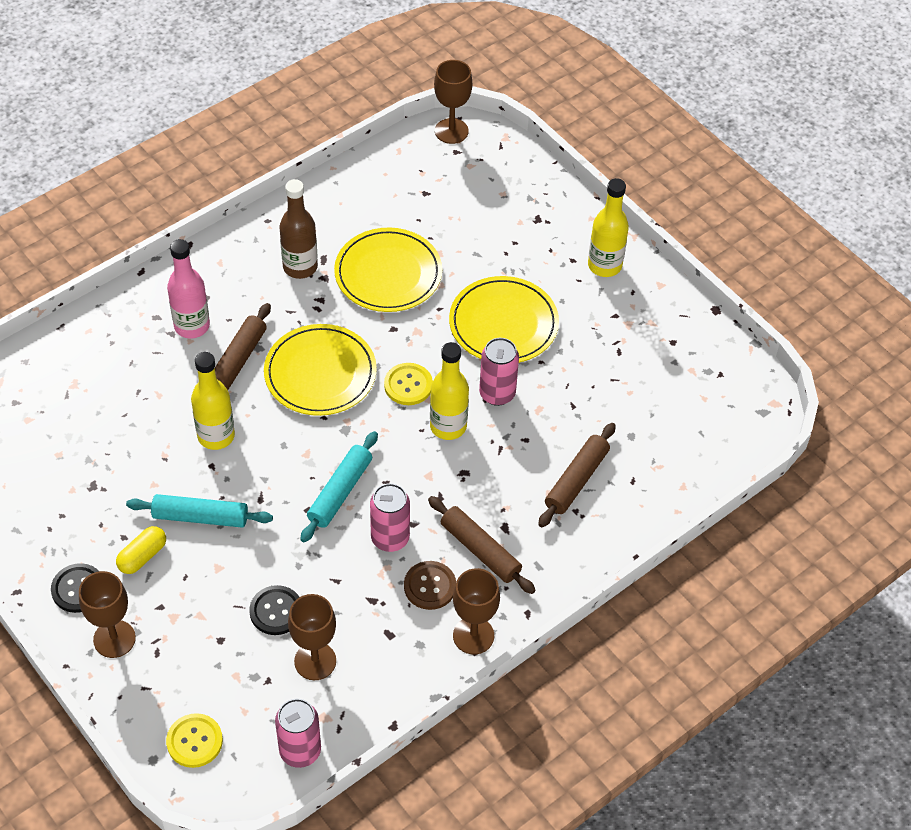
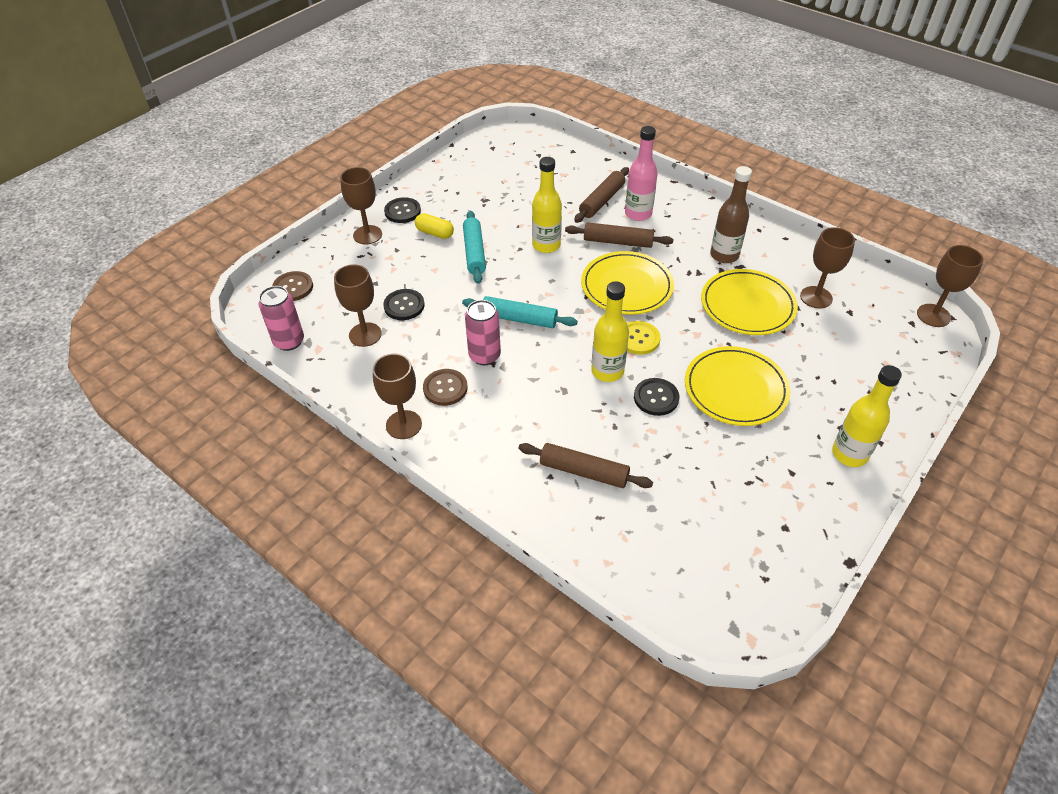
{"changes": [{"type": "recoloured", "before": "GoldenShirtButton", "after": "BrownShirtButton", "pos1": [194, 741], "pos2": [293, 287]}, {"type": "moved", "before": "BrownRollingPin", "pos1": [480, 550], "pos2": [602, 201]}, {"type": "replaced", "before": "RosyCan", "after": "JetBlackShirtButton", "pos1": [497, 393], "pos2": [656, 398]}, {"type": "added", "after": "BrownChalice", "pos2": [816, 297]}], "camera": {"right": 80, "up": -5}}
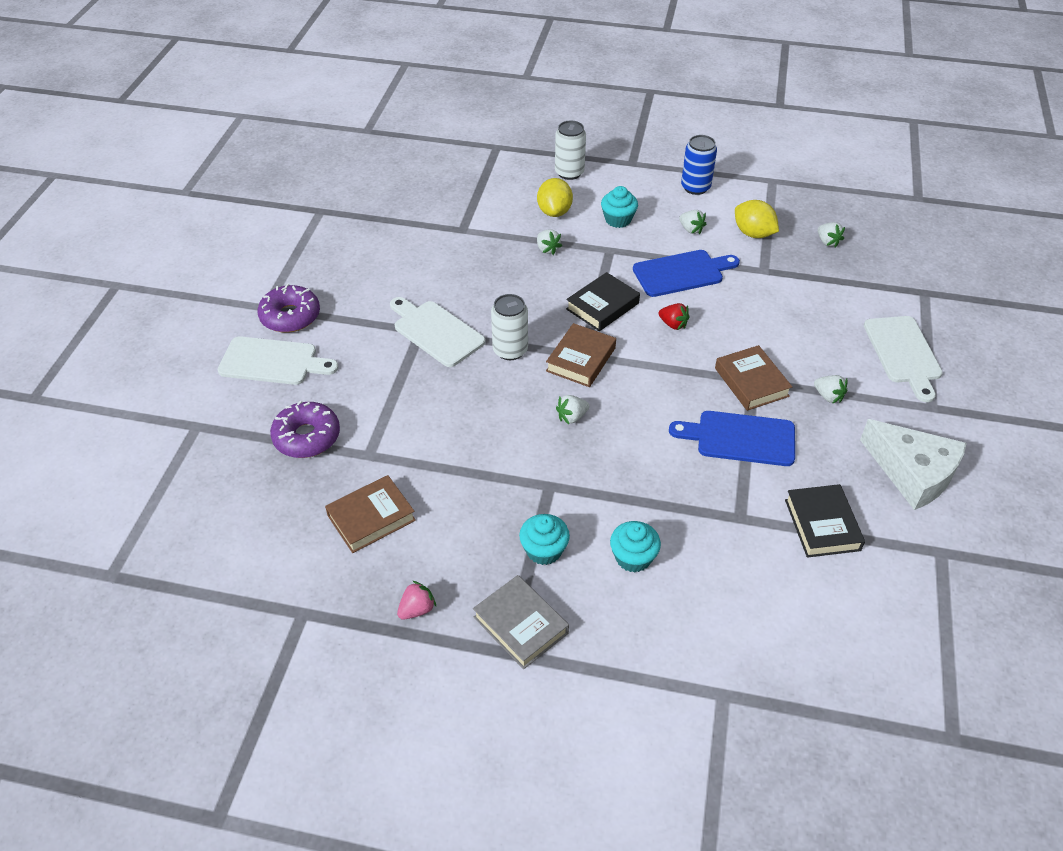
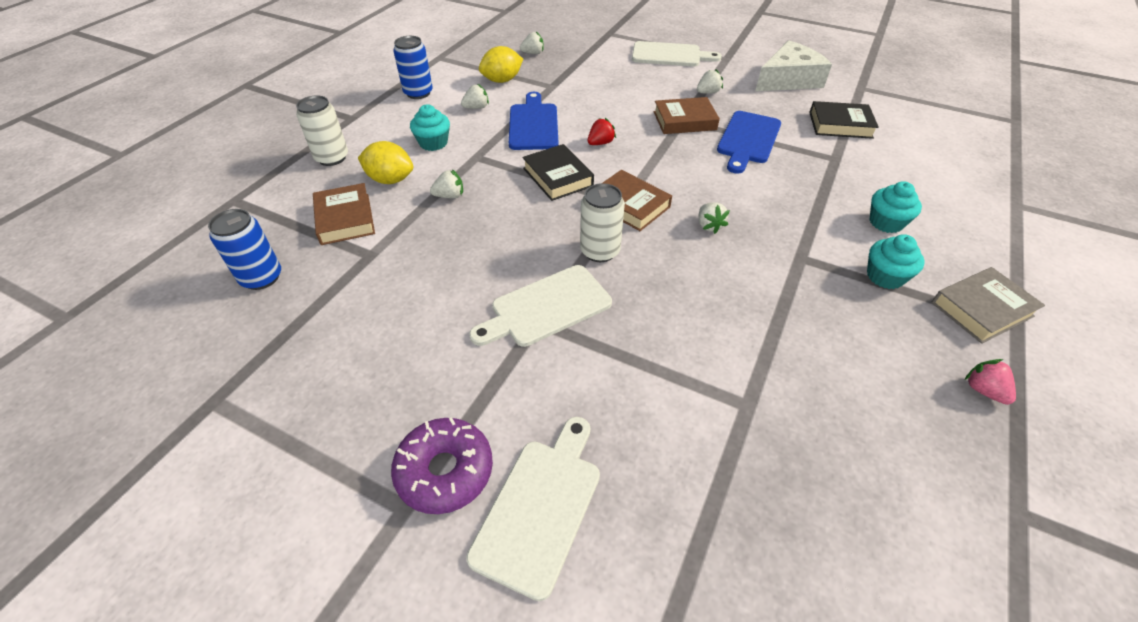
{"changes": [{"type": "removed", "before": "VioletGlazedDonut", "pos1": [307, 437]}, {"type": "moved", "before": "BrownHardcover", "pos1": [371, 518], "pos2": [345, 219]}, {"type": "added", "after": "BlueCan", "pos2": [261, 278]}], "camera": {"right": -75, "up": 0}}
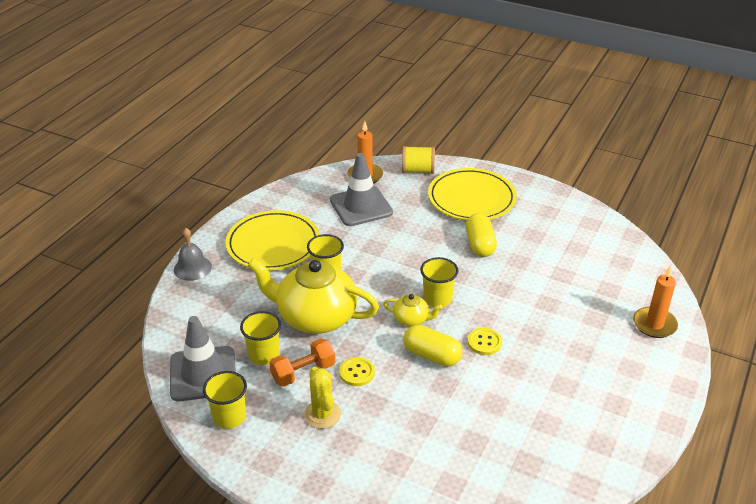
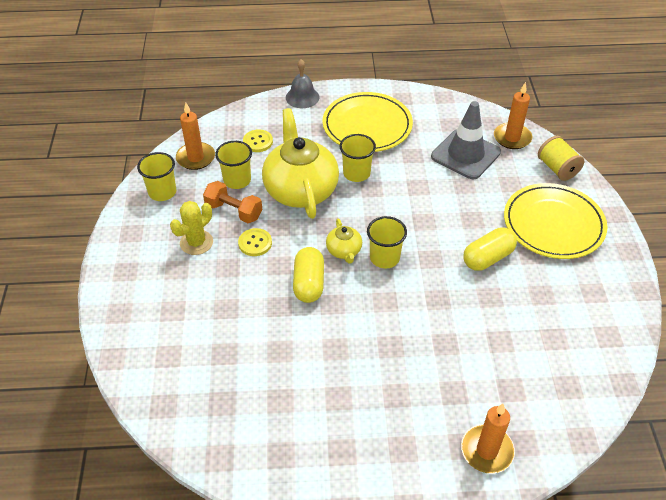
{"changes": [{"type": "replaced", "before": "GreySafetyCone", "after": "BrightOrangeWaxCandle", "pos1": [203, 374], "pos2": [195, 158]}, {"type": "moved", "before": "GoldenShirtButton", "pos1": [484, 342], "pos2": [258, 142]}], "camera": {"right": 60, "up": 10}}
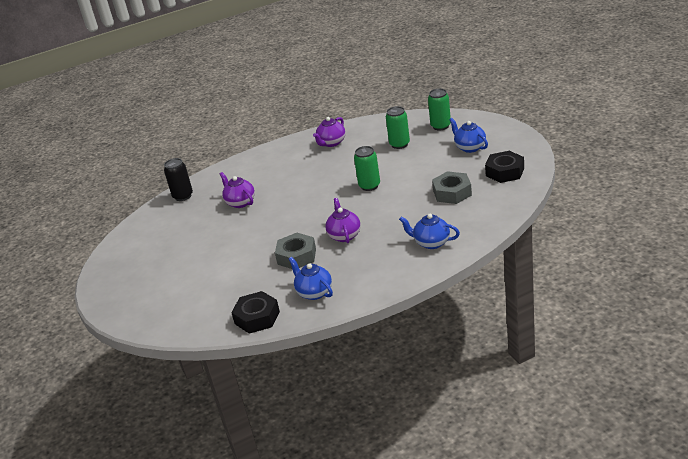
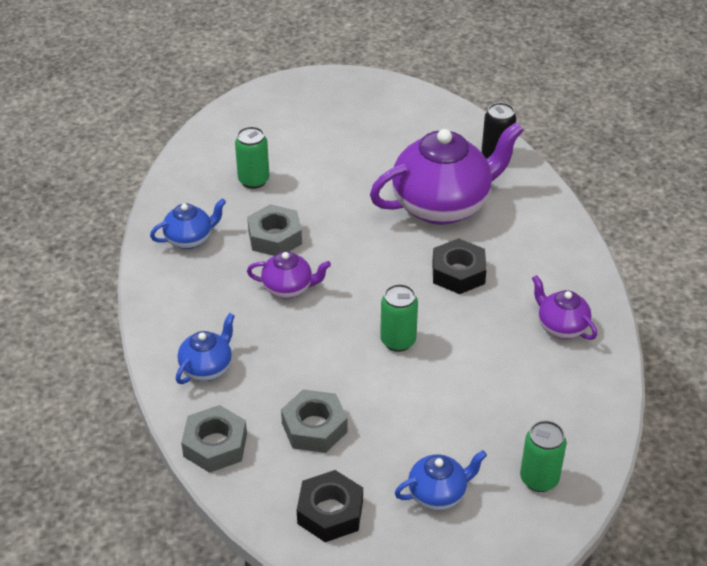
{"changes": [{"type": "resized", "before": "VioletTeapot", "pos1": [240, 202], "pos2": [442, 205], "scale": 2.08}, {"type": "moved", "before": "JetBlackHexNut", "pos1": [257, 317], "pos2": [458, 273]}, {"type": "moved", "before": "GreenCan", "pos1": [399, 144], "pos2": [253, 180]}, {"type": "added", "after": "GreyHexNut", "pos2": [215, 445]}], "camera": {"right": 100, "up": 10}}
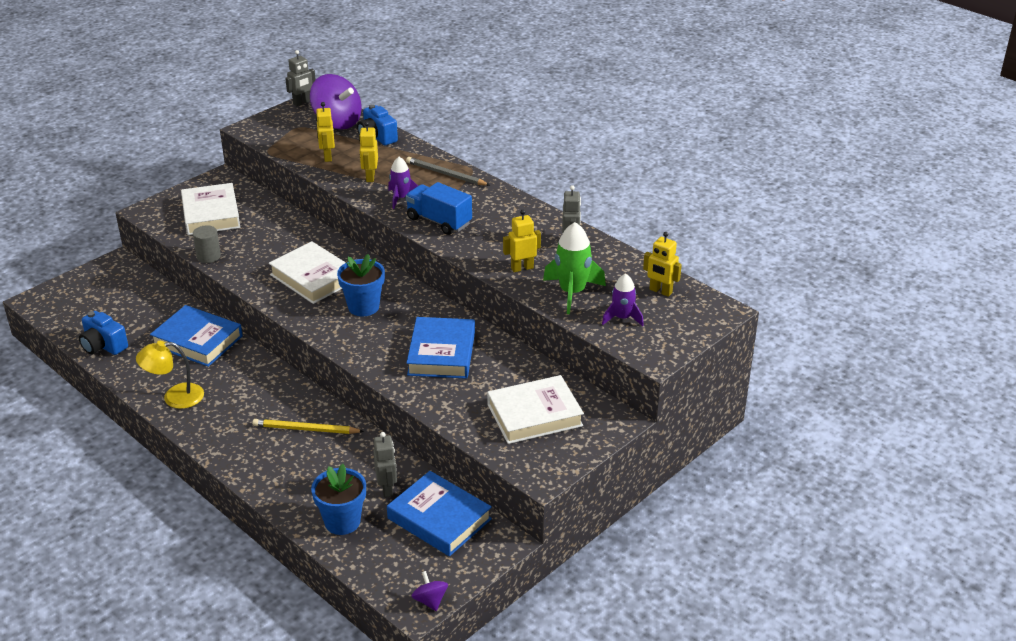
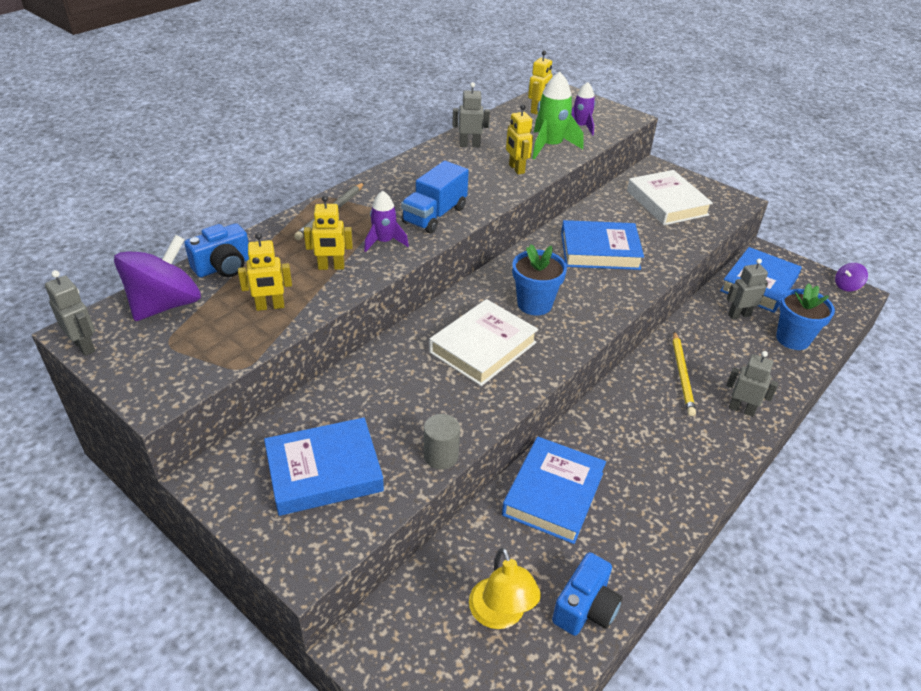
{"changes": [{"type": "moved", "before": "GoldenLamp", "pos1": [175, 397], "pos2": [500, 615]}, {"type": "recoloured", "before": "SnowWhiteHardcover", "after": "BlueHardcover", "pos1": [211, 214], "pos2": [324, 471]}, {"type": "added", "after": "GreyRobot", "pos2": [741, 409]}], "camera": {"right": -95, "up": 5}}
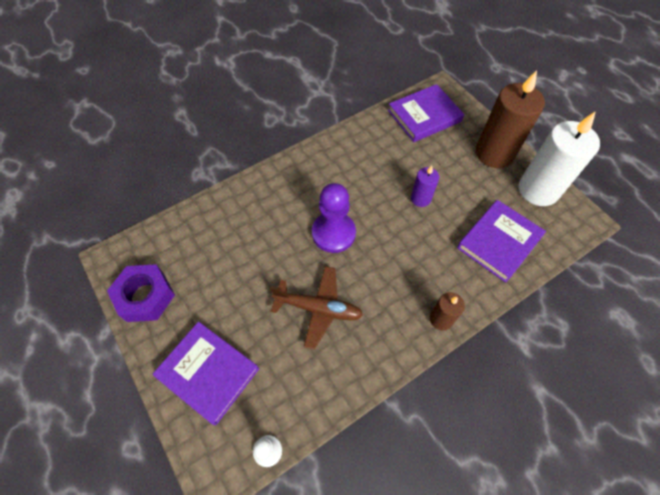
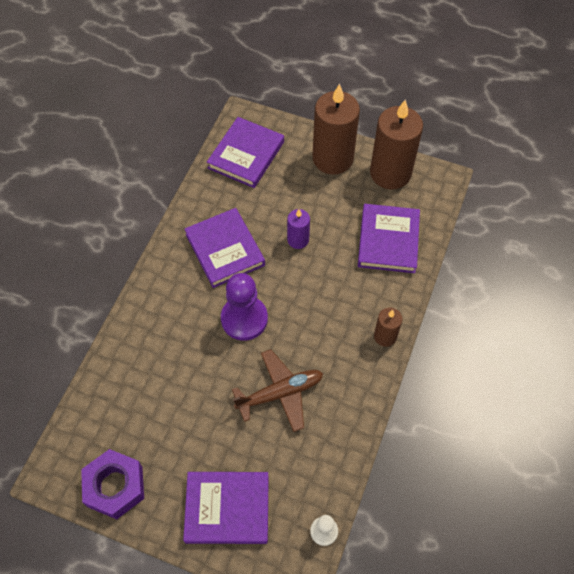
{"changes": [{"type": "recoloured", "before": "SnowWhiteWaxCandle", "after": "BrownWaxCandle", "pos1": [538, 190], "pos2": [390, 173]}, {"type": "added", "after": "VioletHardcover", "pos2": [225, 250]}], "camera": {"right": -35, "up": 0}}
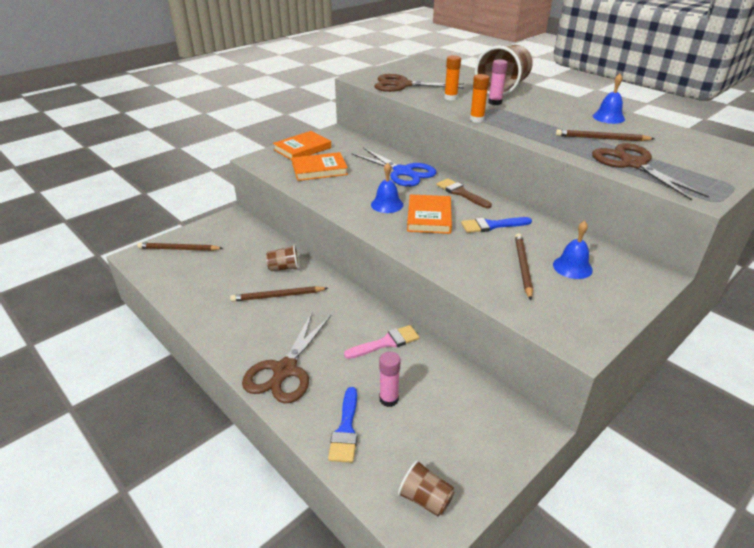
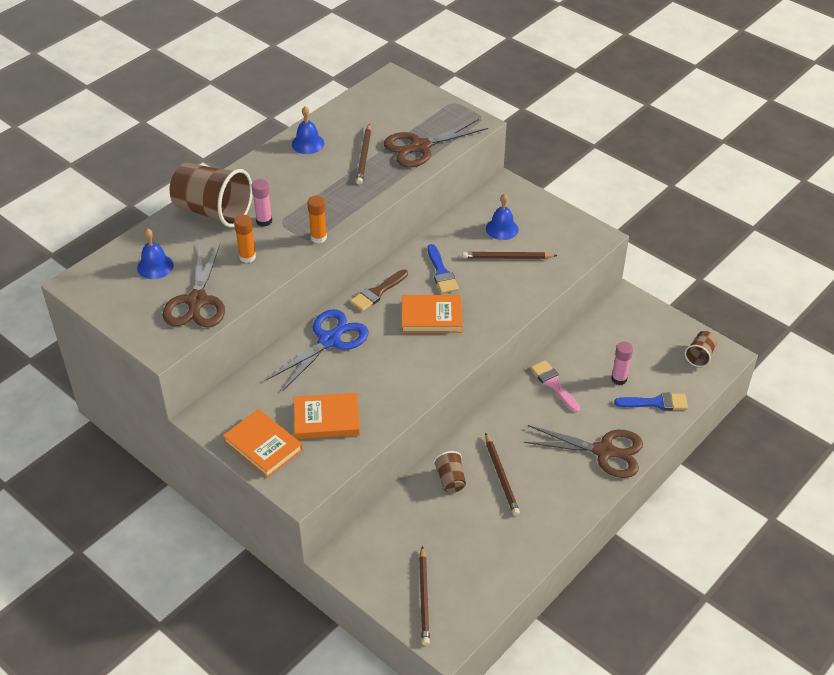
{"changes": [{"type": "turned", "before": "BrightOrangeHardcover", "pos1": [319, 169], "pos2": [326, 419], "turn": -75}, {"type": "moved", "before": "BlueSchoolBell", "pos1": [387, 204], "pos2": [155, 266]}], "camera": {"right": -95, "up": 10}}
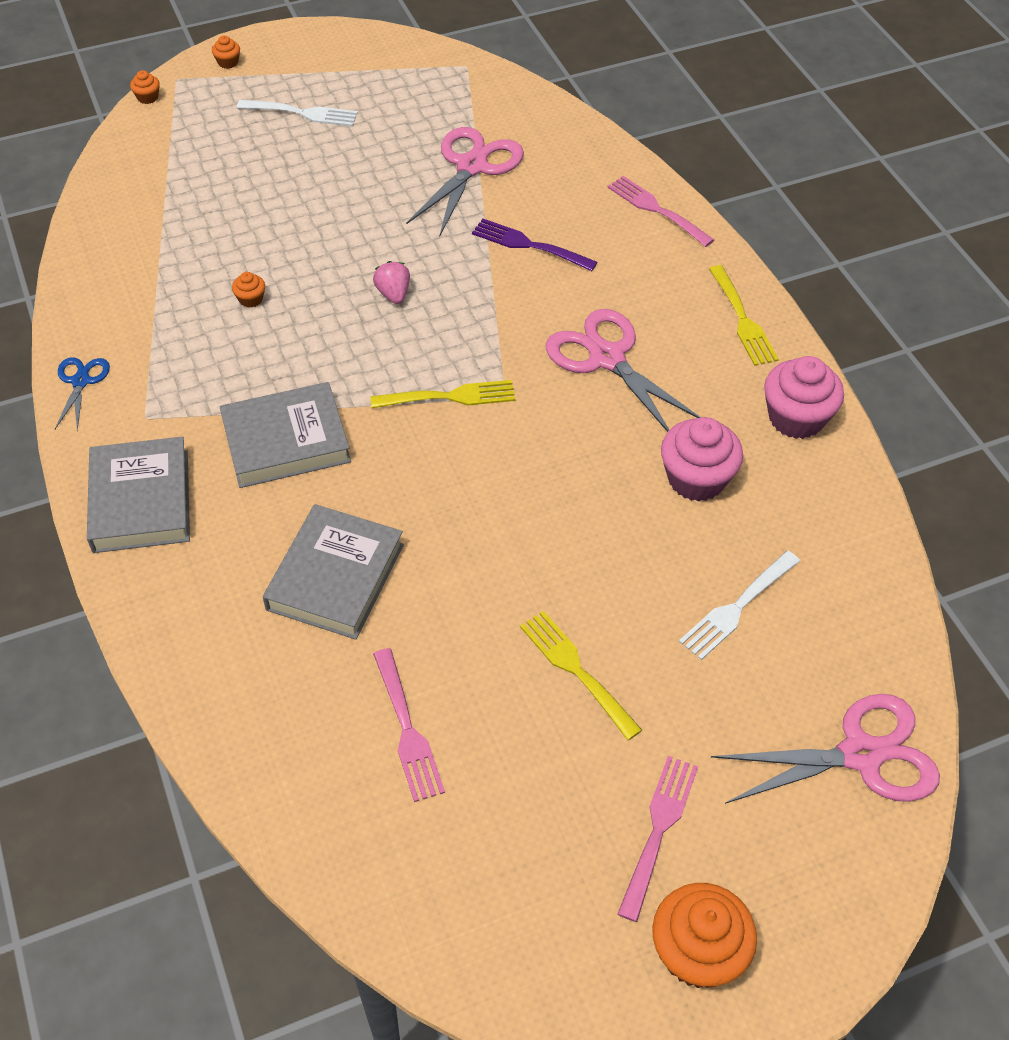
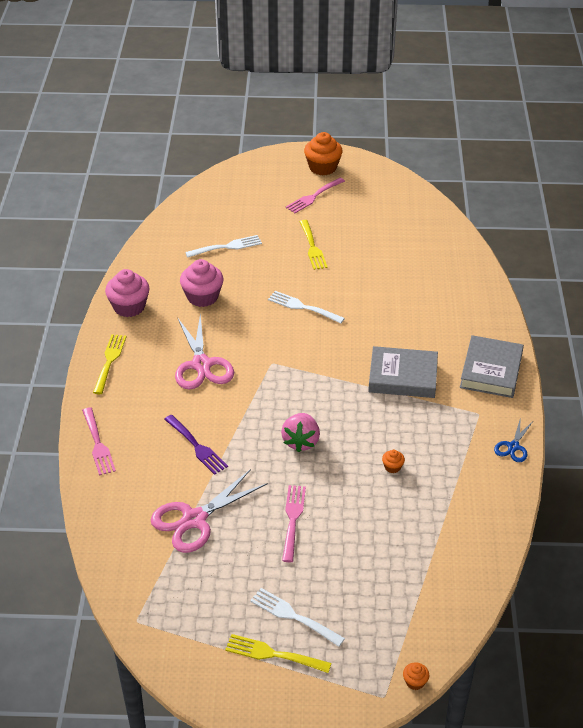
{"changes": [{"type": "removed", "before": "BrightOrangeCupcake", "pos1": [228, 62]}, {"type": "removed", "before": "GreyHardcover", "pos1": [335, 577]}, {"type": "moved", "before": "GoldenTableFork", "pos1": [450, 397], "pos2": [273, 654]}, {"type": "resized", "before": "RosyBerry", "pos1": [393, 294], "pos2": [301, 441], "scale": 1.53}, {"type": "moved", "before": "RosyTableFork", "pos1": [407, 730], "pos2": [293, 519]}, {"type": "removed", "before": "RosyShears", "pos1": [860, 754]}, {"type": "added", "after": "SnowWhiteTableFork", "pos2": [303, 307]}], "camera": {"right": -155, "up": -10}}
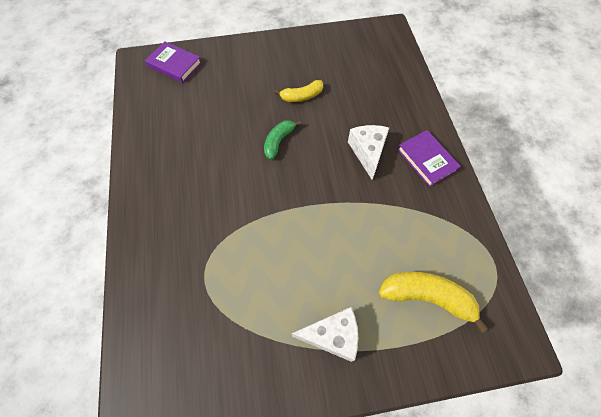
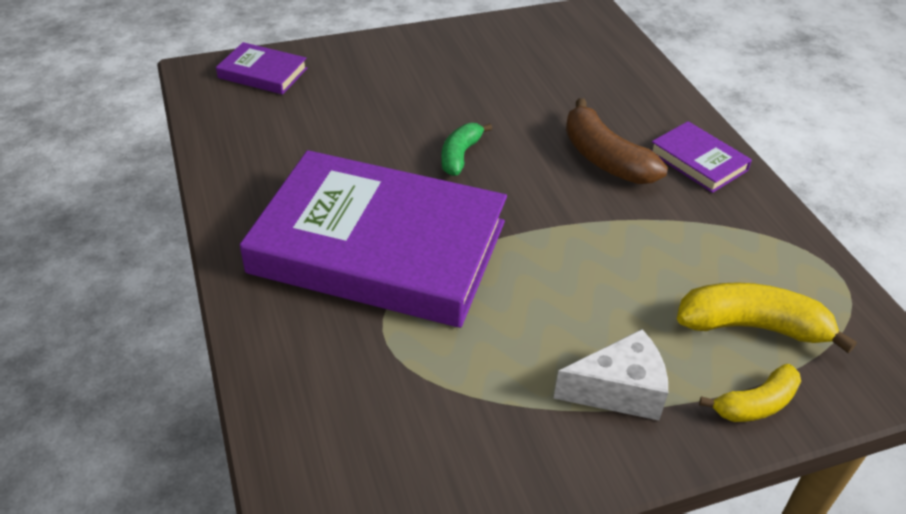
{"changes": [{"type": "moved", "before": "GoldenBananaFruit", "pos1": [301, 96], "pos2": [755, 404]}, {"type": "replaced", "before": "SnowWhitePieceOfCheese", "after": "BrownBananaFruit", "pos1": [367, 152], "pos2": [605, 158]}, {"type": "added", "after": "VioletHardcover", "pos2": [379, 247]}], "camera": {"right": -10, "up": -20}}
